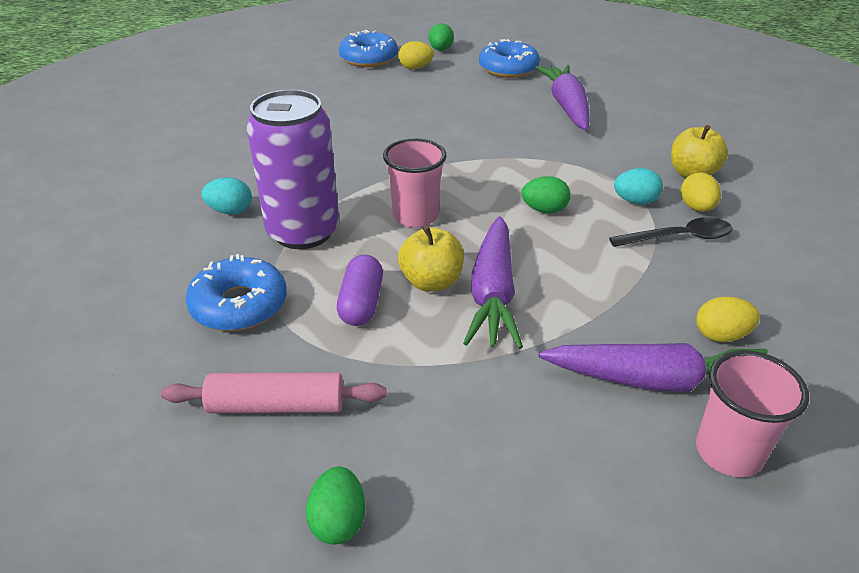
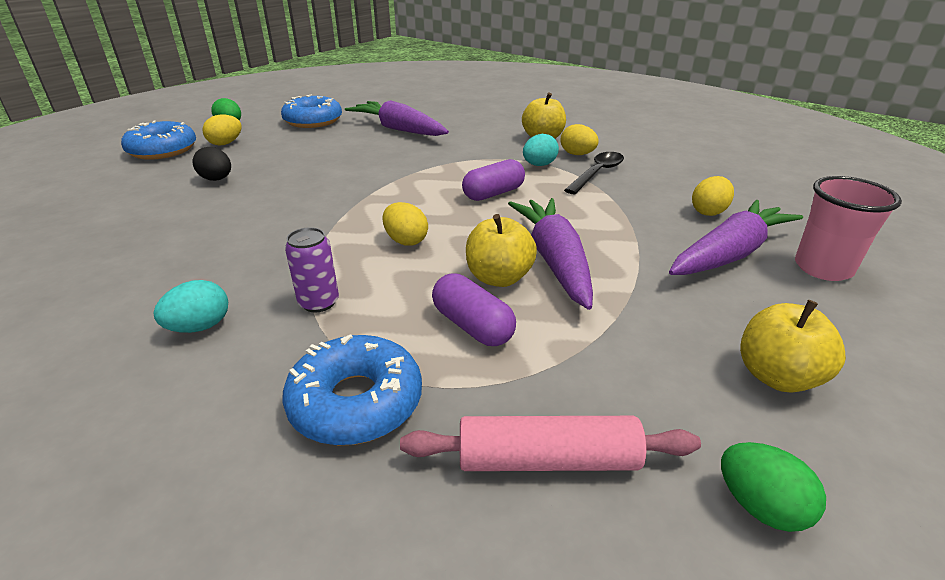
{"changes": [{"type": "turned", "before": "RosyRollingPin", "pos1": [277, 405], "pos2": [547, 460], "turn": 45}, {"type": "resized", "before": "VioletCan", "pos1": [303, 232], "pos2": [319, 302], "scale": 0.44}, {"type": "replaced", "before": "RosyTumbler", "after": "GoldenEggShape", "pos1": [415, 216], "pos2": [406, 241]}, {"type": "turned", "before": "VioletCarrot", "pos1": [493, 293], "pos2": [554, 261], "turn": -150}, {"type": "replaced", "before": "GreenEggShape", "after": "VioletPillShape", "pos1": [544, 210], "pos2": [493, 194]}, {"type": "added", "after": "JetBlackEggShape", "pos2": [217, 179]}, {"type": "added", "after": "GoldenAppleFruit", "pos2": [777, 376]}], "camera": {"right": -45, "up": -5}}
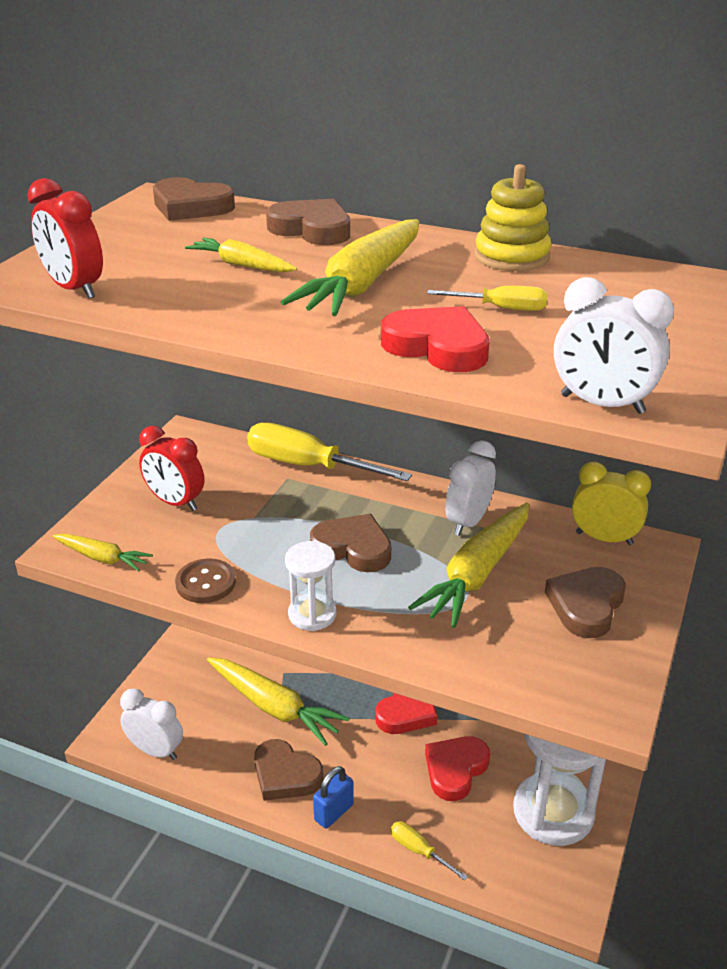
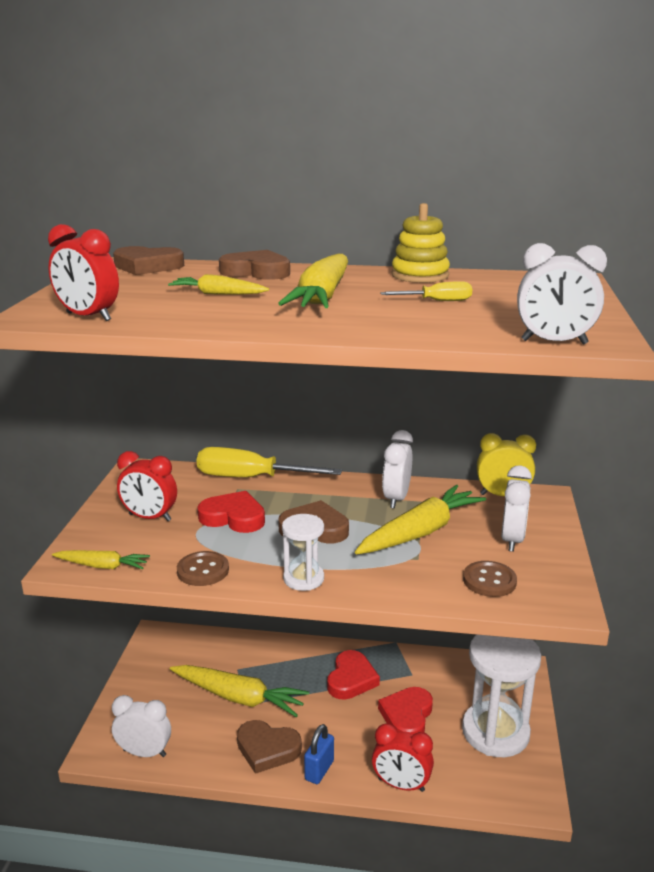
{"changes": [{"type": "moved", "before": "ScarletHeart", "pos1": [437, 347], "pos2": [233, 517]}, {"type": "replaced", "before": "GoldenScrewdriver", "after": "ScarletAlarmClock", "pos1": [419, 851], "pos2": [401, 785]}, {"type": "turned", "before": "GoldenCarrot", "pos1": [477, 574], "pos2": [420, 532], "turn": -150}, {"type": "replaced", "before": "BrownHeart", "after": "SnowWhiteAlarmClock", "pos1": [586, 605], "pos2": [512, 540]}, {"type": "added", "after": "BrownShirtButton", "pos2": [489, 581]}], "camera": {"right": -15, "up": -10}}
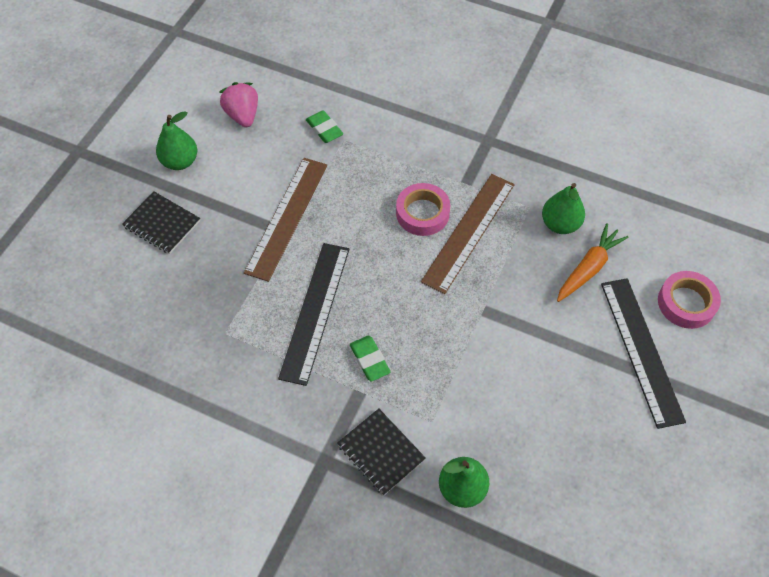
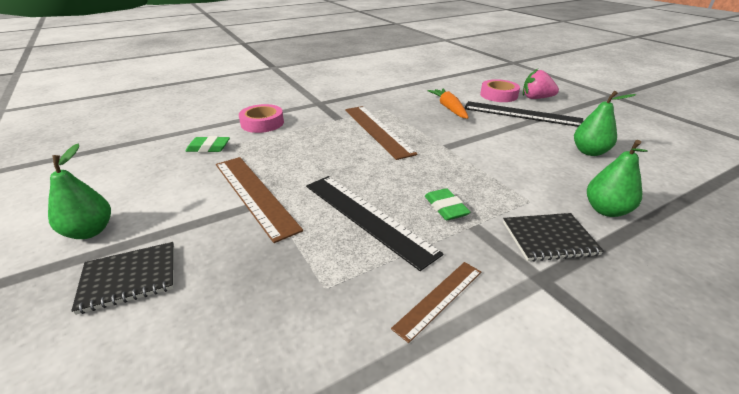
{"changes": [{"type": "moved", "before": "RosyBerry", "pos1": [243, 115], "pos2": [536, 98]}, {"type": "turned", "before": "GreenEraser", "pos1": [369, 360], "pos2": [445, 208], "turn": 60}, {"type": "moved", "before": "RosyTape", "pos1": [422, 213], "pos2": [262, 123]}, {"type": "moved", "before": "GreenPear", "pos1": [560, 224], "pos2": [589, 152]}, {"type": "added", "after": "BrownMeasuringStick", "pos2": [439, 298]}], "camera": {"right": -55, "up": -25}}
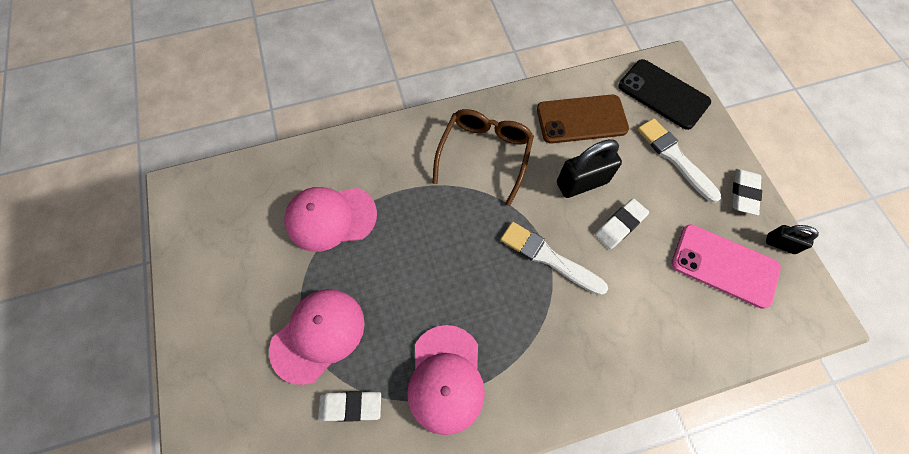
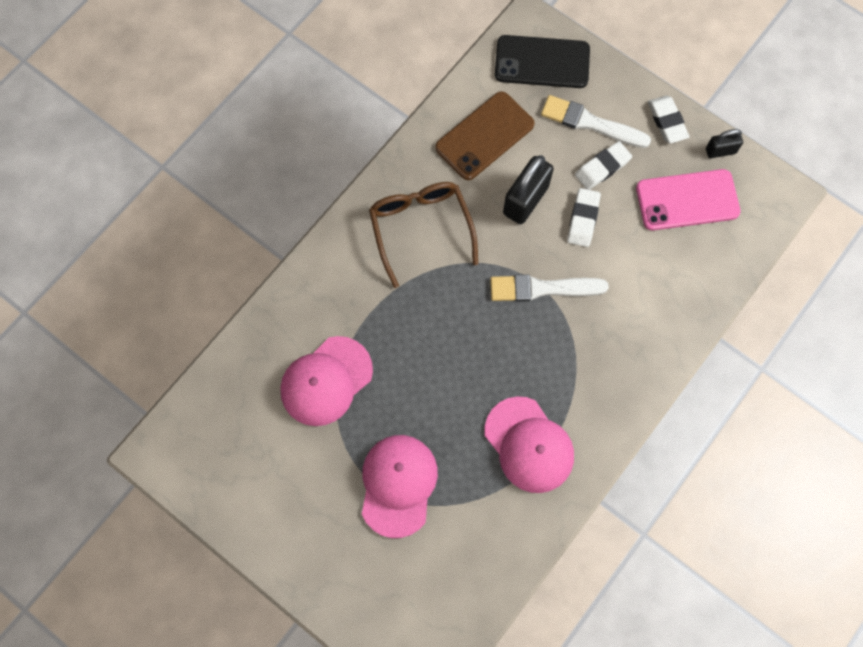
{"changes": [{"type": "moved", "before": "SnowWhiteEraser", "pos1": [350, 406], "pos2": [602, 168]}], "camera": {"right": -35, "up": 5}}
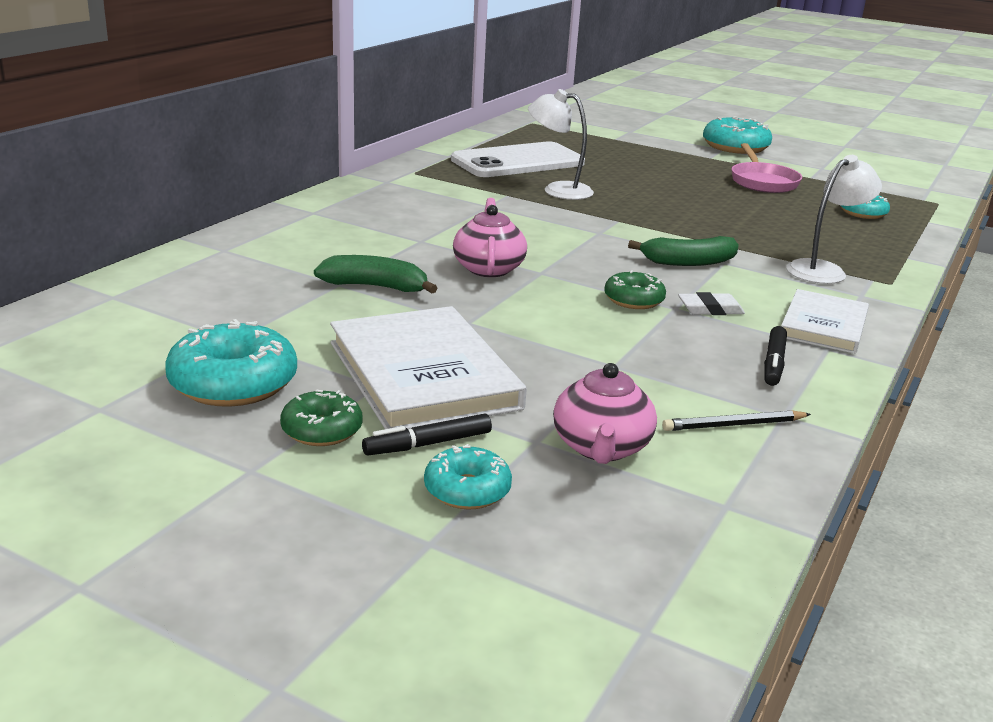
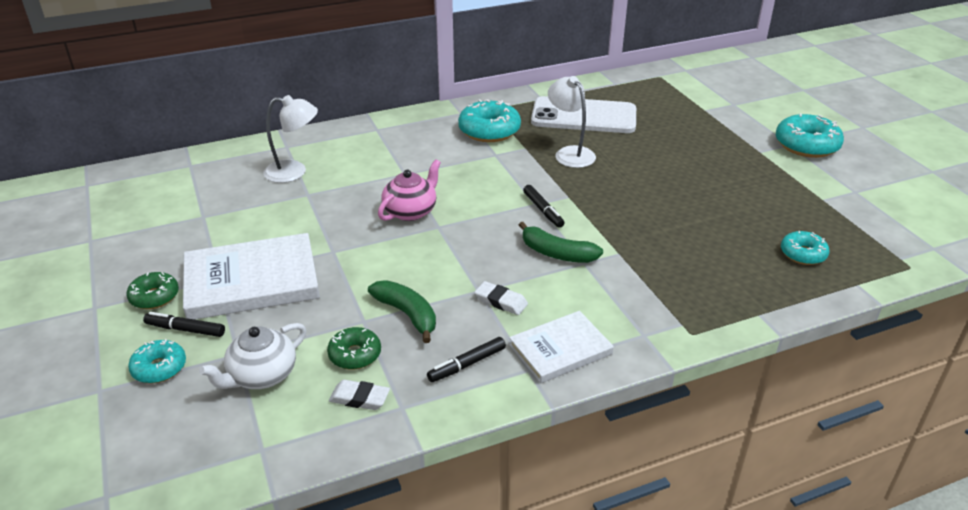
{"changes": [{"type": "moved", "before": "AquaGlazedDonut", "pos1": [233, 383], "pos2": [489, 131]}, {"type": "moved", "before": "GreenBananaFruit", "pos1": [375, 287], "pos2": [407, 314]}, {"type": "turned", "before": "SnowWhiteHardcover", "pos1": [423, 375], "pos2": [252, 281], "turn": 60}, {"type": "recoloured", "before": "RosyTeapot", "after": "SnowWhiteTeapot", "pos1": [601, 448], "pos2": [261, 375]}, {"type": "moved", "before": "GreenGlazedDonut", "pos1": [633, 300], "pos2": [355, 355]}, {"type": "replaced", "before": "JetBlackPencil", "after": "SnowWhiteEraser", "pos1": [734, 425], "pos2": [359, 398]}, {"type": "removed", "before": "RosySkillet", "pos1": [762, 182]}, {"type": "moved", "before": "SnowWhiteLamp", "pos1": [823, 270], "pos2": [294, 172]}, {"type": "added", "after": "JetBlackFeltPen", "pos2": [543, 210]}], "camera": {"right": 40, "up": 10}}
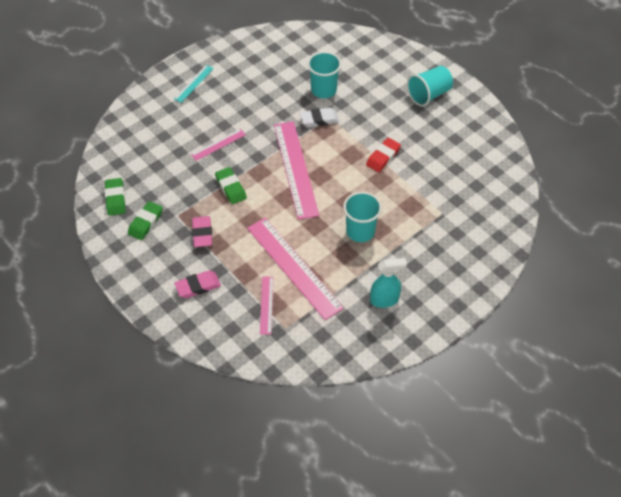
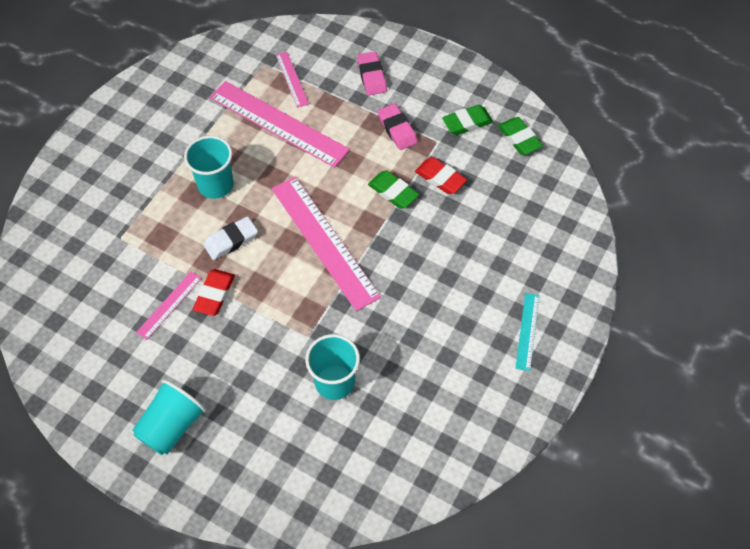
{"changes": [{"type": "turned", "before": "GreenEraser", "pos1": [145, 222], "pos2": [467, 123], "turn": 60}, {"type": "turned", "before": "RosyEraser", "pos1": [198, 286], "pos2": [372, 76], "turn": -60}, {"type": "moved", "before": "RosyMeasuringStick", "pos1": [218, 144], "pos2": [169, 305]}, {"type": "moved", "before": "SnowWhiteEraser", "pos1": [319, 120], "pos2": [231, 240]}, {"type": "removed", "before": "AquaSprayBottle", "pos1": [384, 300]}, {"type": "added", "after": "ScarletEraser", "pos2": [440, 178]}], "camera": {"right": 160, "up": 5}}
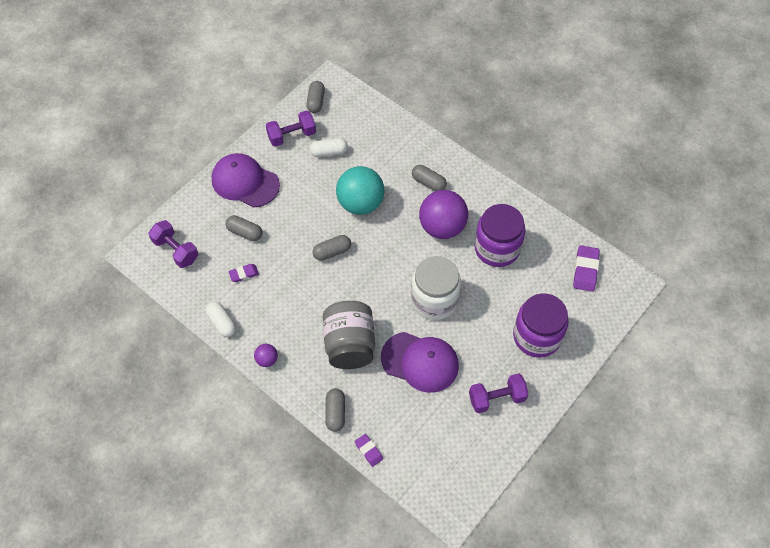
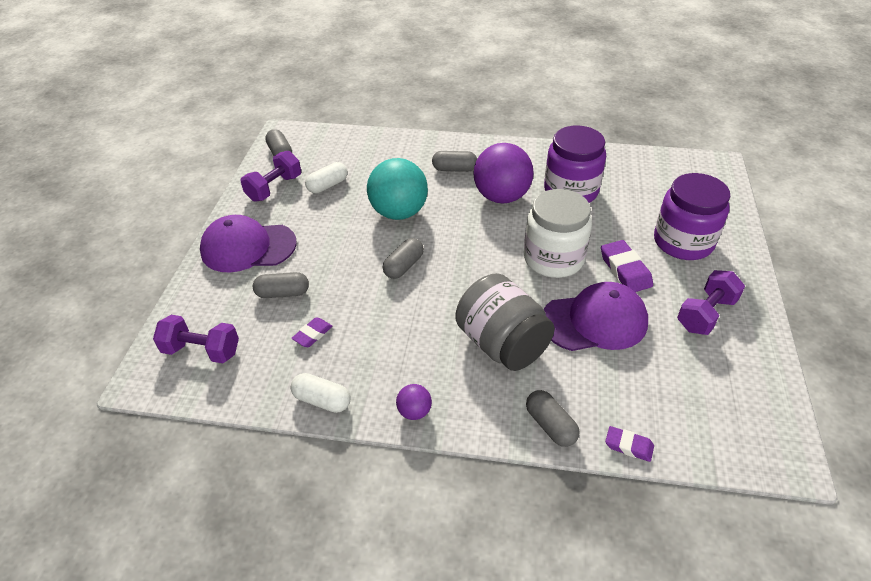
{"changes": [{"type": "moved", "before": "VioletEraser", "pos1": [585, 270], "pos2": [625, 270]}], "camera": {"right": -30, "up": -15}}
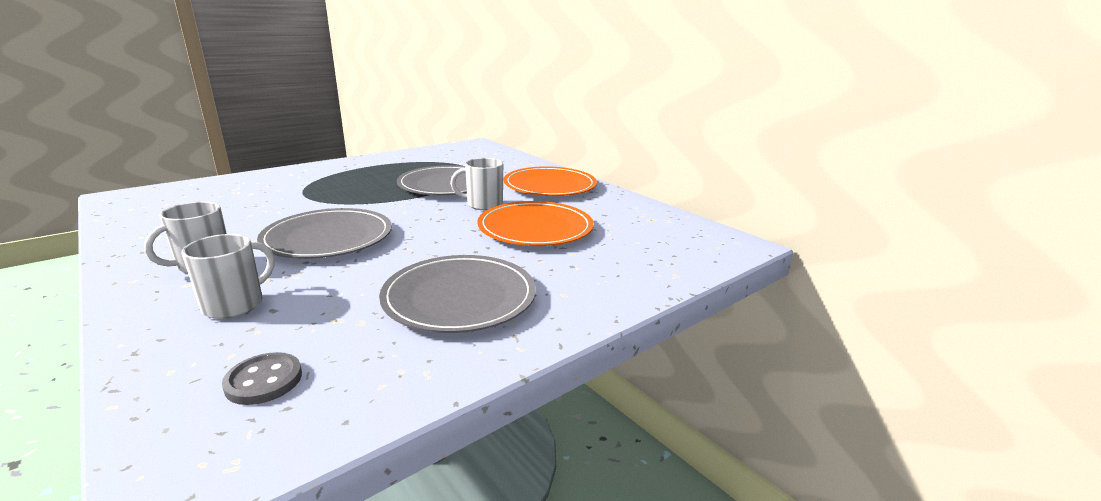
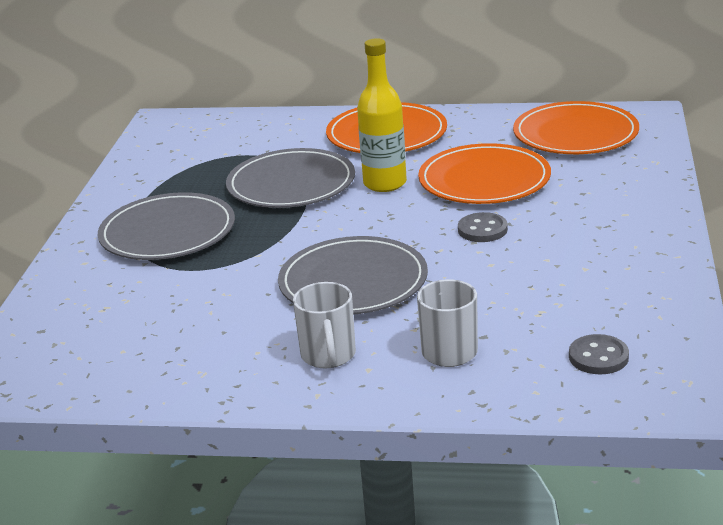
{"changes": [{"type": "moved", "before": "GreyPlate", "pos1": [459, 297], "pos2": [167, 232]}, {"type": "replaced", "before": "SnowWhiteTeaMug", "after": "GoldenDrinkBottle", "pos1": [483, 204], "pos2": [385, 183]}, {"type": "added", "after": "GreyShirtButton", "pos2": [482, 230]}, {"type": "added", "after": "BrightOrangePlate", "pos2": [575, 134]}], "camera": {"right": -40, "up": 5}}
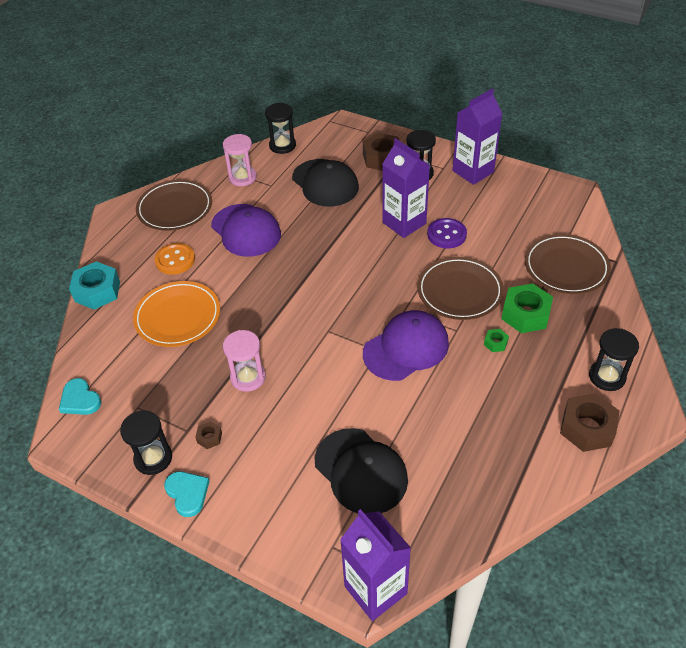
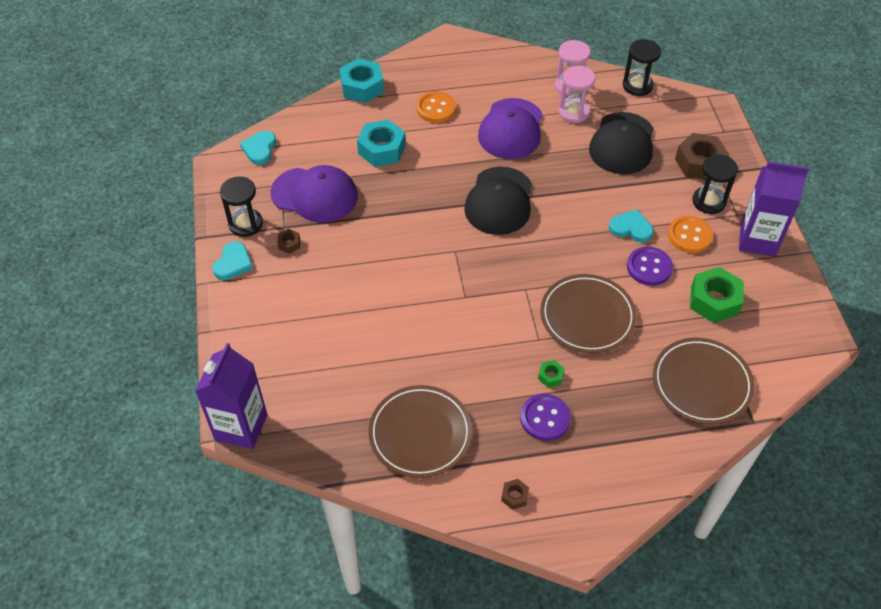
{"changes": [{"type": "replaced", "before": "BrightOrangePlate", "after": "AquaHexNut", "pos1": [178, 317], "pos2": [382, 149]}, {"type": "moved", "before": "BrownPlate", "pos1": [175, 208], "pos2": [420, 433]}, {"type": "moved", "before": "RosyHourglass", "pos1": [248, 377], "pos2": [573, 112]}, {"type": "moved", "before": "JetBlackBaseballCap", "pos1": [361, 471], "pos2": [499, 201]}, {"type": "moved", "before": "VioletBaseballCap", "pos1": [406, 348], "pos2": [314, 195]}, {"type": "replaced", "before": "VioletCarton", "after": "AquaHeart", "pos1": [404, 223], "pos2": [631, 228]}, {"type": "moved", "before": "GreenHexNut", "pos1": [525, 314], "pos2": [714, 301]}, {"type": "resized", "before": "BrownHexNut", "pos1": [587, 428], "pos2": [514, 496], "scale": 0.47}, {"type": "removed", "before": "JetBlackHourglass", "pos1": [607, 377]}, {"type": "added", "after": "VioletShirtButton", "pos2": [545, 418]}, {"type": "added", "after": "BrightOrangeShirtButton", "pos2": [689, 236]}], "camera": {"right": 50, "up": 5}}
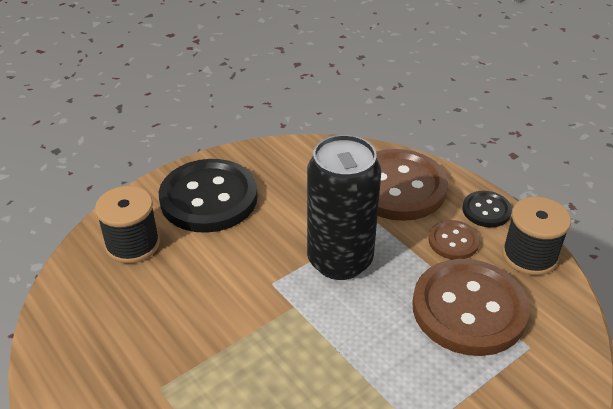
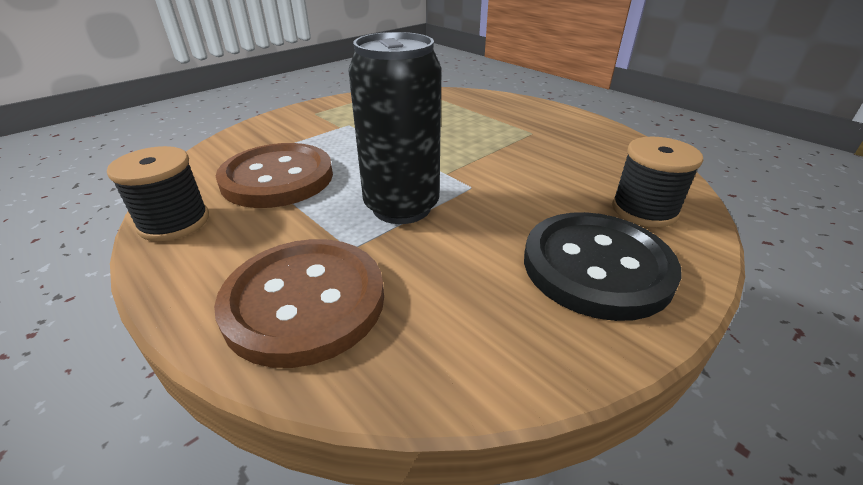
{"changes": [{"type": "removed", "before": "BrownShirtButton", "pos1": [453, 241]}, {"type": "removed", "before": "JetBlackShirtButton", "pos1": [486, 210]}], "camera": {"right": 175, "up": -5}}
